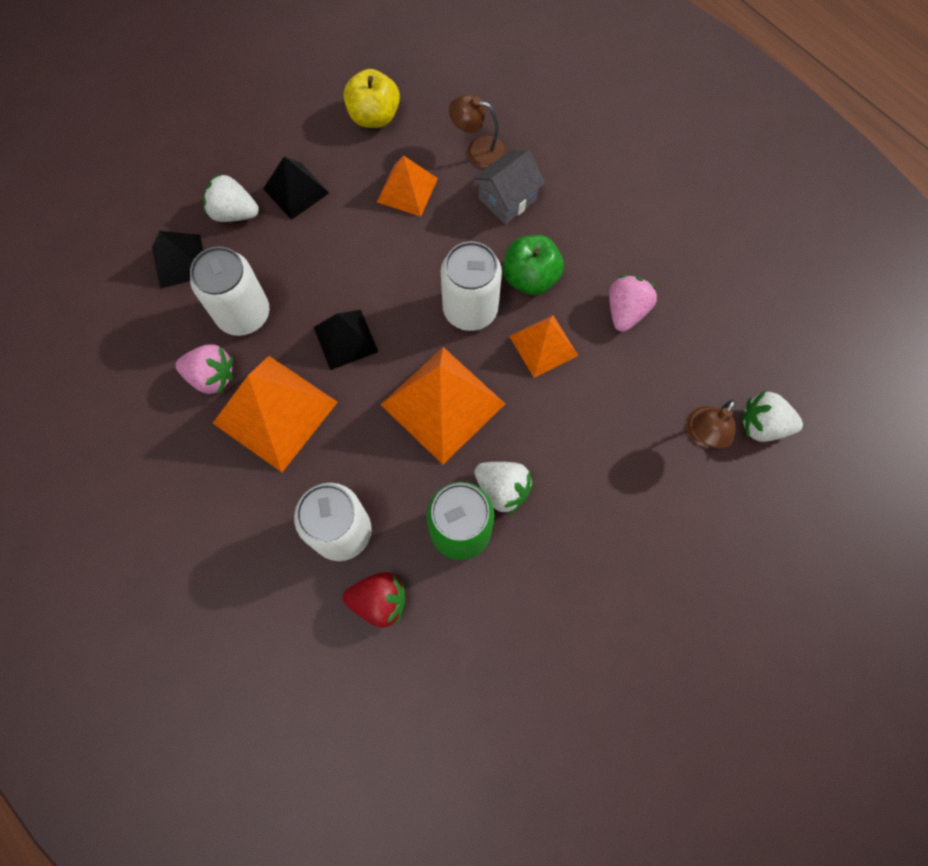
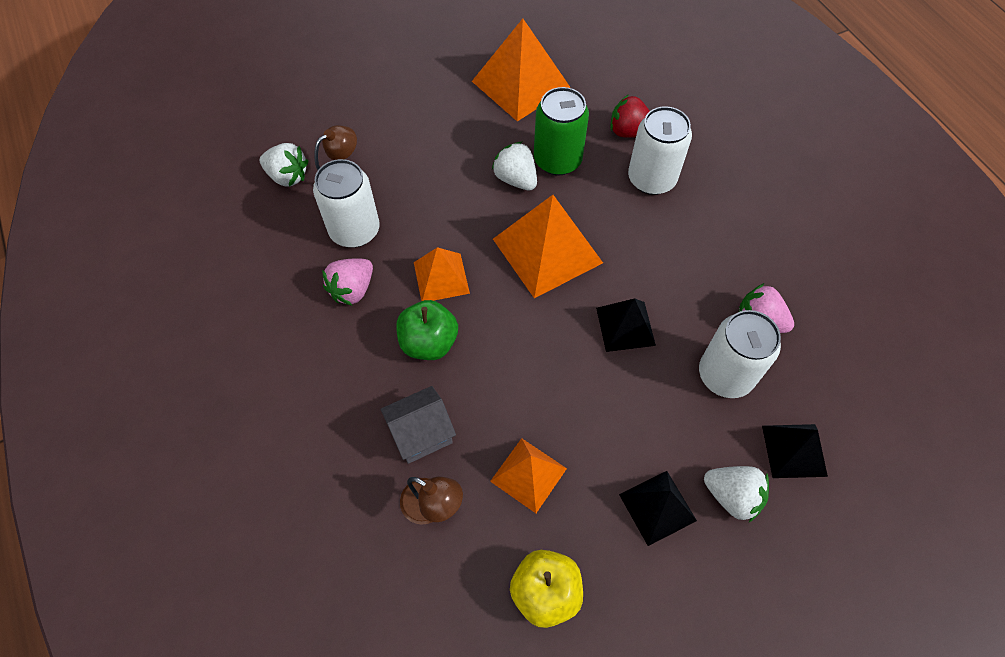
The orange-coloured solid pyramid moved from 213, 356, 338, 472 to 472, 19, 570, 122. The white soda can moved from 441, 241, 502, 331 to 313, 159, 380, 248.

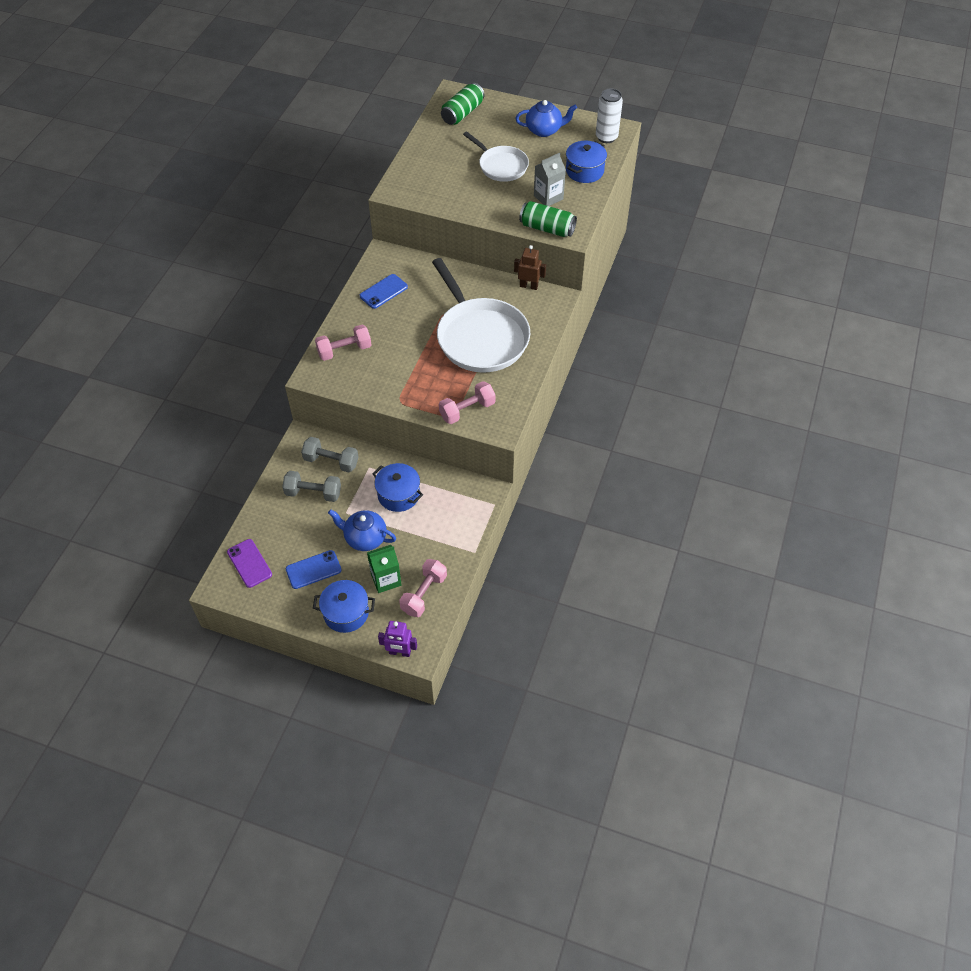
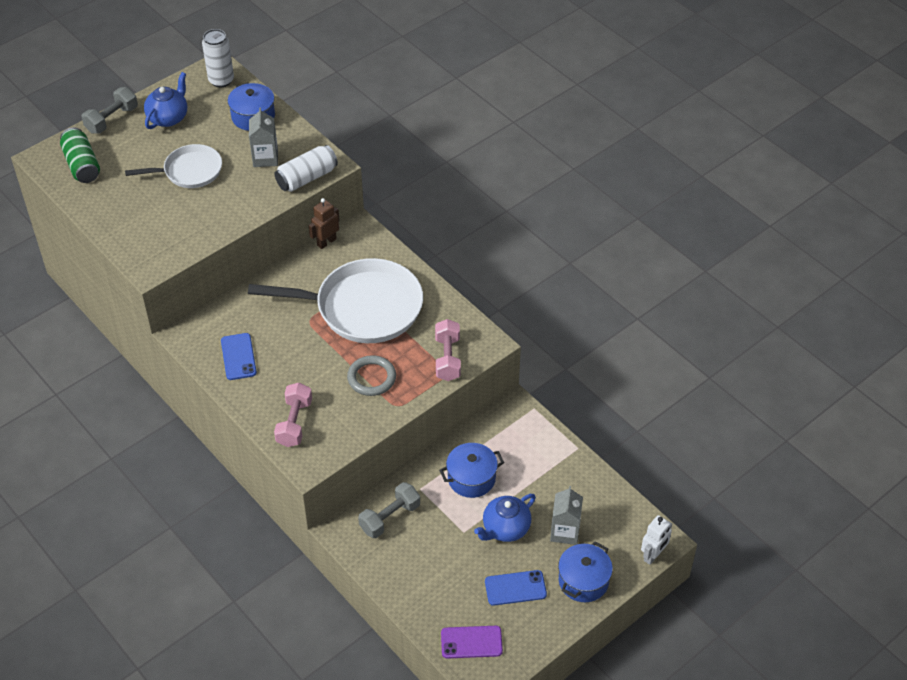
The ash-grey hand weight moved from 282, 471, 341, 502 to 81, 87, 138, 134. The blue mobile phone at 286, 550, 342, 589 turned 75 degrees clockwise. The emerald milk carton at 367, 545, 402, 593 became the ash-grey milk carton at 550, 486, 583, 545. The purple toy robot at 378, 621, 417, 657 became the white toy robot at 641, 515, 672, 565. The rose-pink hand weight at 399, 559, 447, 617 disappeared. The emerald soda can at 519, 201, 577, 237 became the white soda can at 275, 145, 338, 192. The ash-grey hoop at 347, 355, 396, 396 appeared.

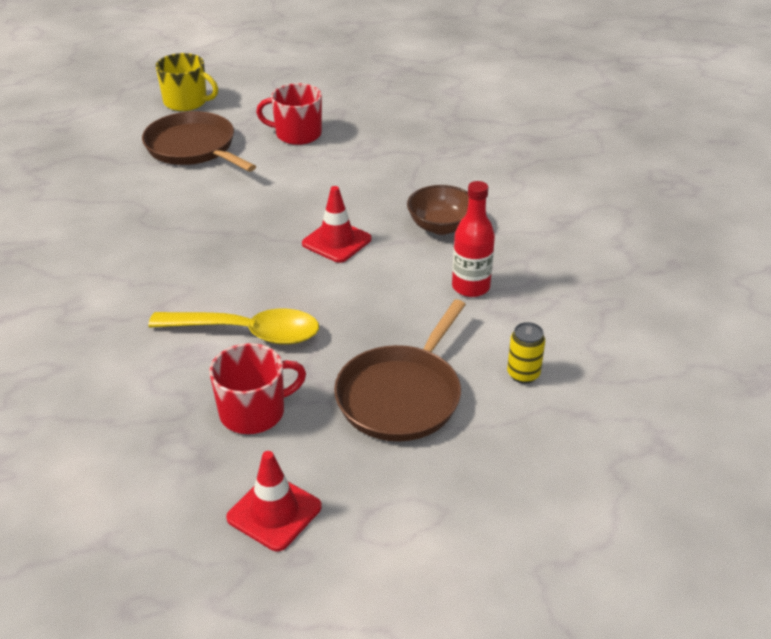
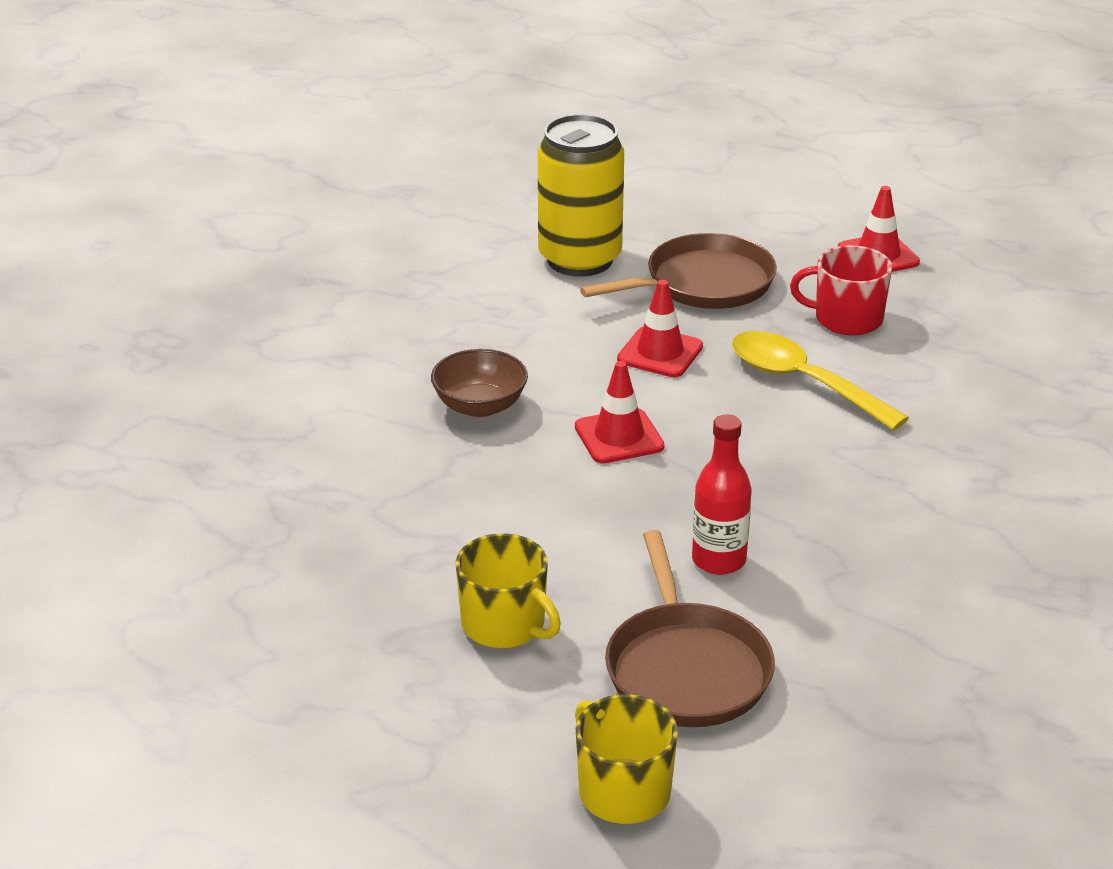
The crimson mug at 256, 83, 322, 145 became the yellow mug at 456, 533, 561, 648. The crimson flask moved from 452, 181, 495, 297 to 692, 414, 751, 575. The yellow soda can at 507, 322, 545, 384 changed to 2.44 times the size. The crimson traffic cone at 617, 280, 703, 377 appeared.

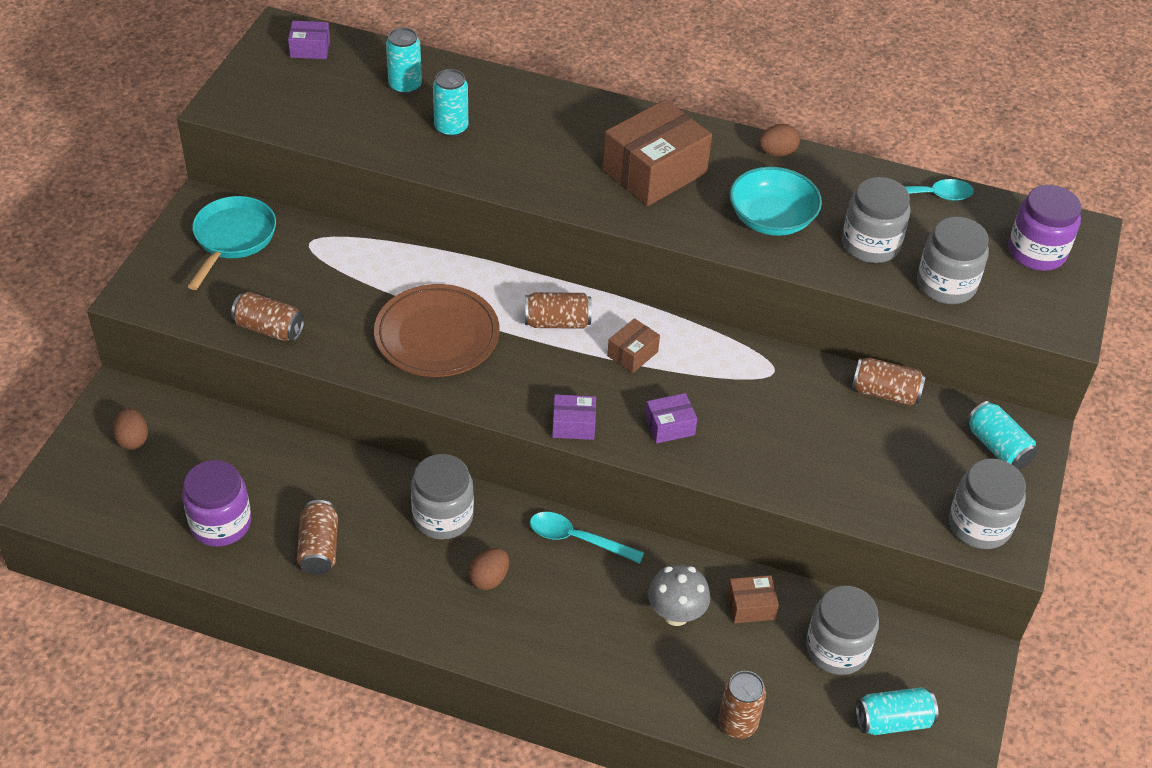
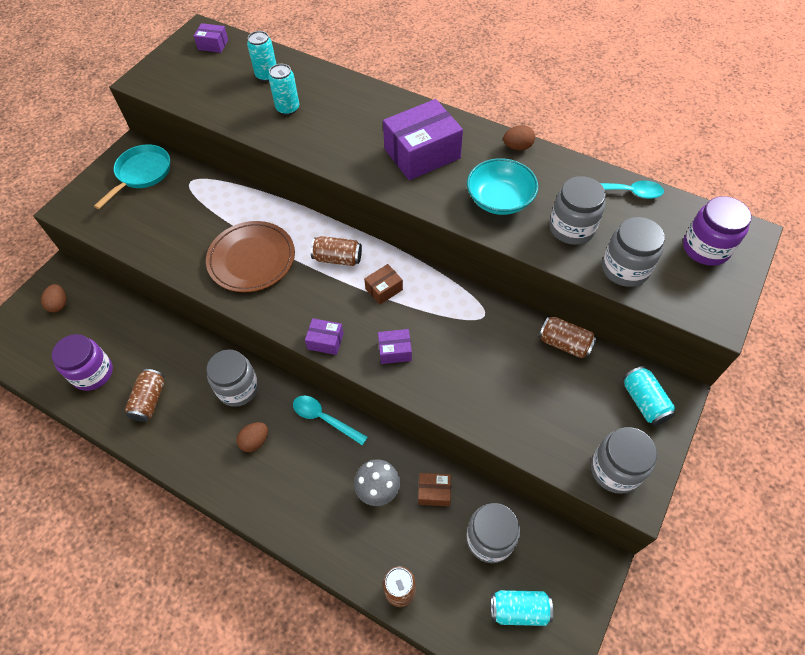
The russet soda can at 231, 292, 305, 341 disappeared. The russet parcel at 603, 99, 712, 206 became the purple parcel at 383, 99, 463, 180.

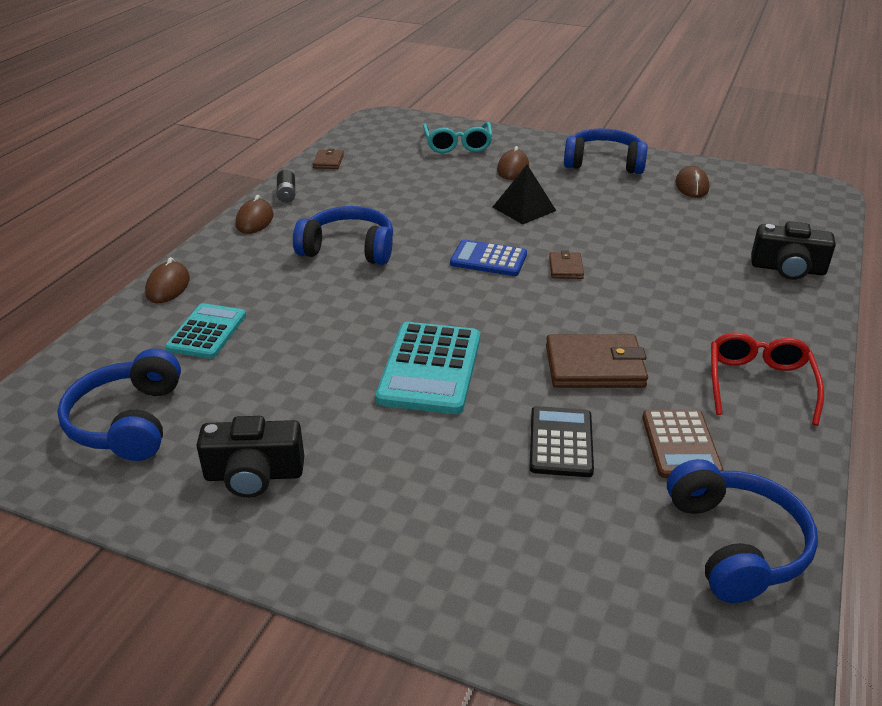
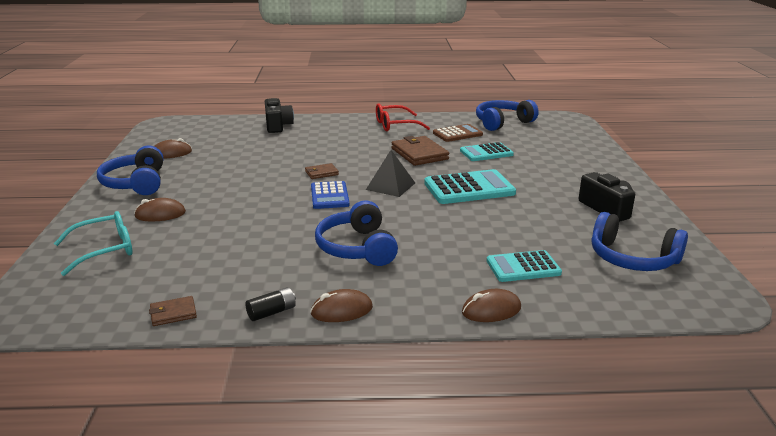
The blue over-ear headphones at 57, 349, 181, 461 turned 60 degrees clockwise. The black solid pyramid moved from 493, 165, 556, 224 to 366, 150, 415, 197. The black adding machine at 530, 406, 594, 477 became the aqua adding machine at 460, 142, 514, 161.

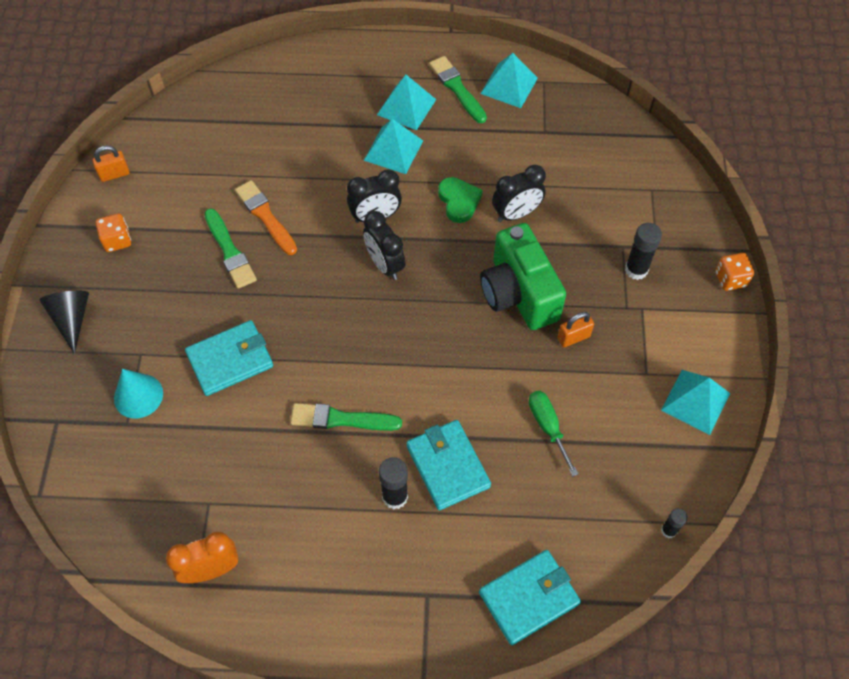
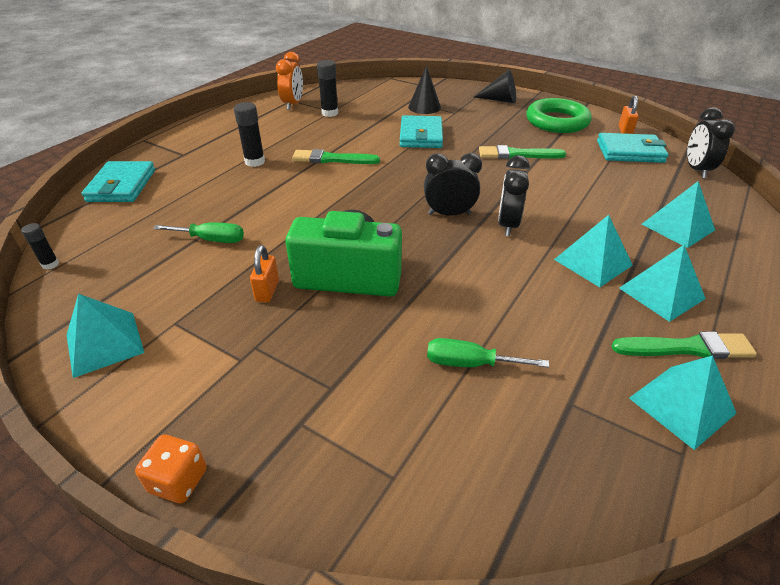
The orange-coloured die at 96, 213, 131, 252 was replaced by the emerald hoop at 526, 98, 592, 133. The aqua cone at 114, 369, 163, 418 became the black cone at 408, 65, 441, 114. The orange-coloured paintbrush at 235, 180, 297, 255 disappeared. The emerald paintbrush at 290, 403, 402, 431 turned 120 degrees counterclockwise. The aqua card wallet moved from 406, 420, 491, 510 to 597, 133, 669, 163. The emerald heart shape at 438, 177, 483, 223 disappeared. The black alarm clock moved from 492, 165, 546, 222 to 687, 107, 735, 178. The black glue stick moved from 625, 223, 662, 280 to 317, 60, 338, 117. The emerald flat screwdriver at 427, 338, 549, 368 appeared. The aqua solid pyramid at 642, 181, 715, 248 appeared.

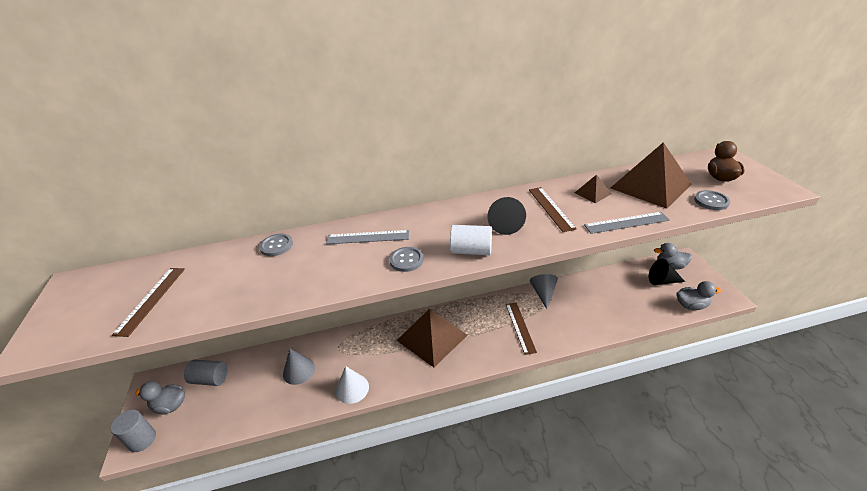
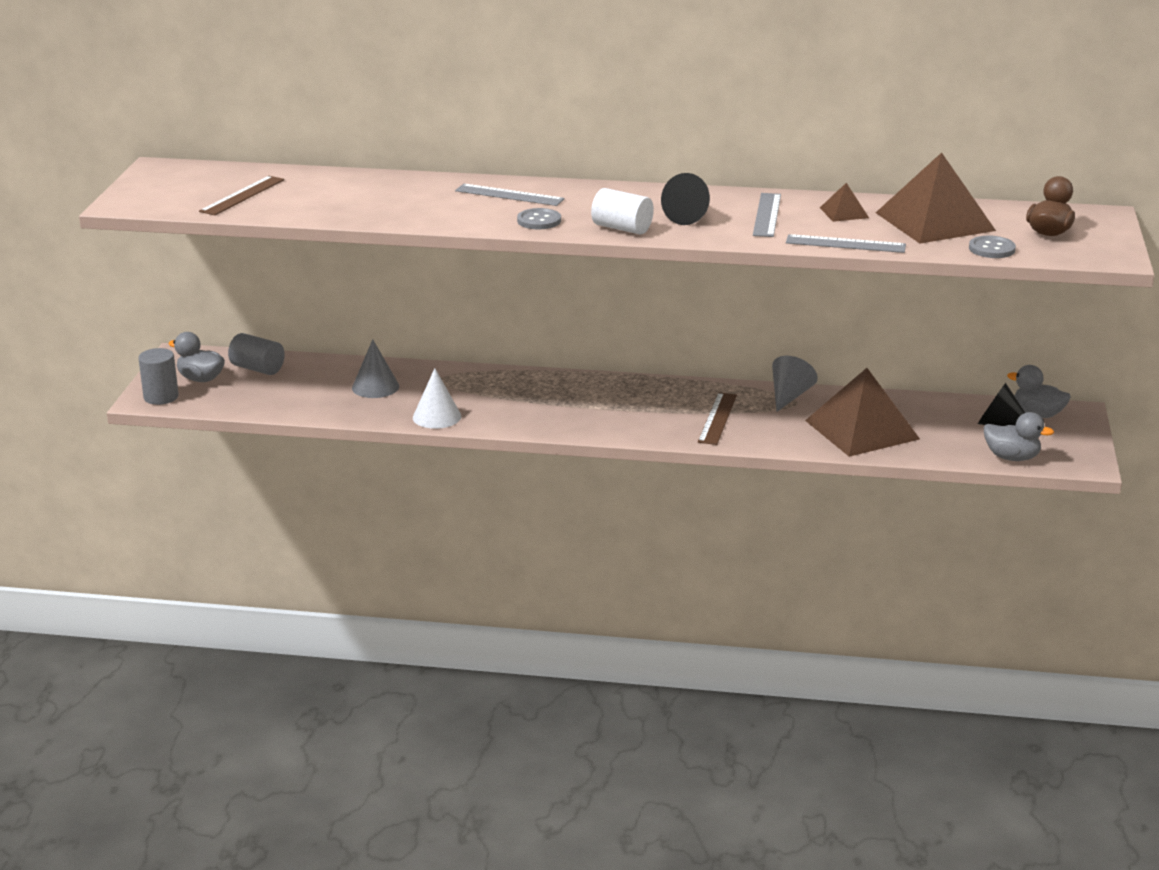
The ash-grey sewing button at 259, 234, 293, 256 disappeared. The russet solid pyramid moved from 397, 308, 468, 367 to 805, 368, 920, 457. The russet measuring stick at 529, 187, 577, 232 became the ash-grey measuring stick at 753, 193, 781, 237.

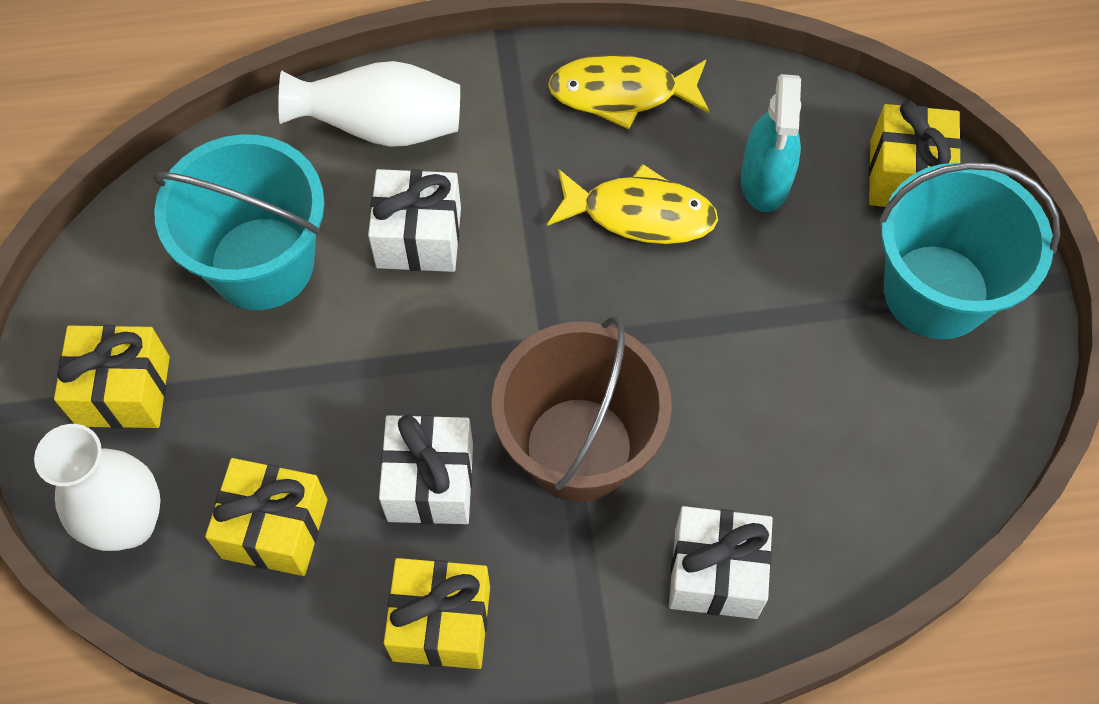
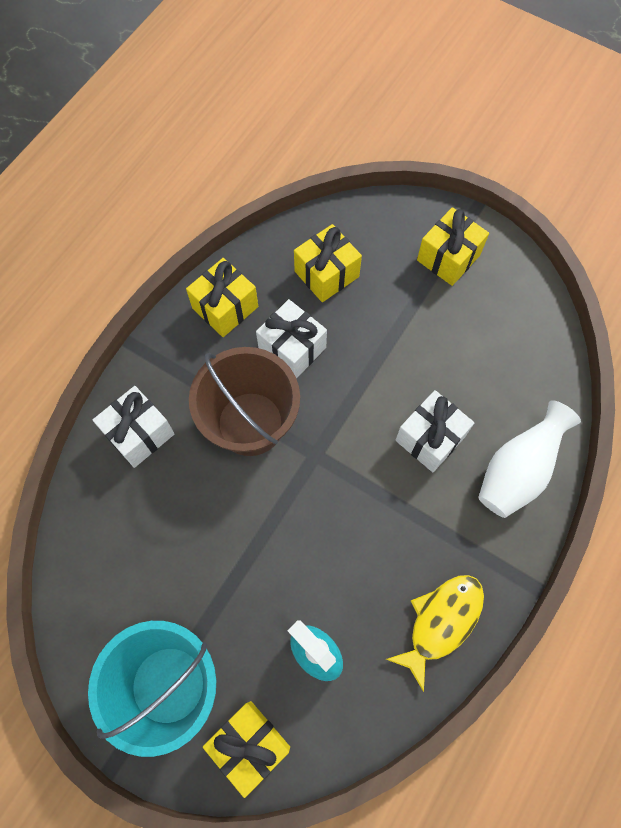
The white flower vase at 34, 424, 161, 551 disappeared. The aqua bucket at 153, 134, 324, 310 disappeared. The yellow toy fish at 547, 164, 718, 244 disappeared.

